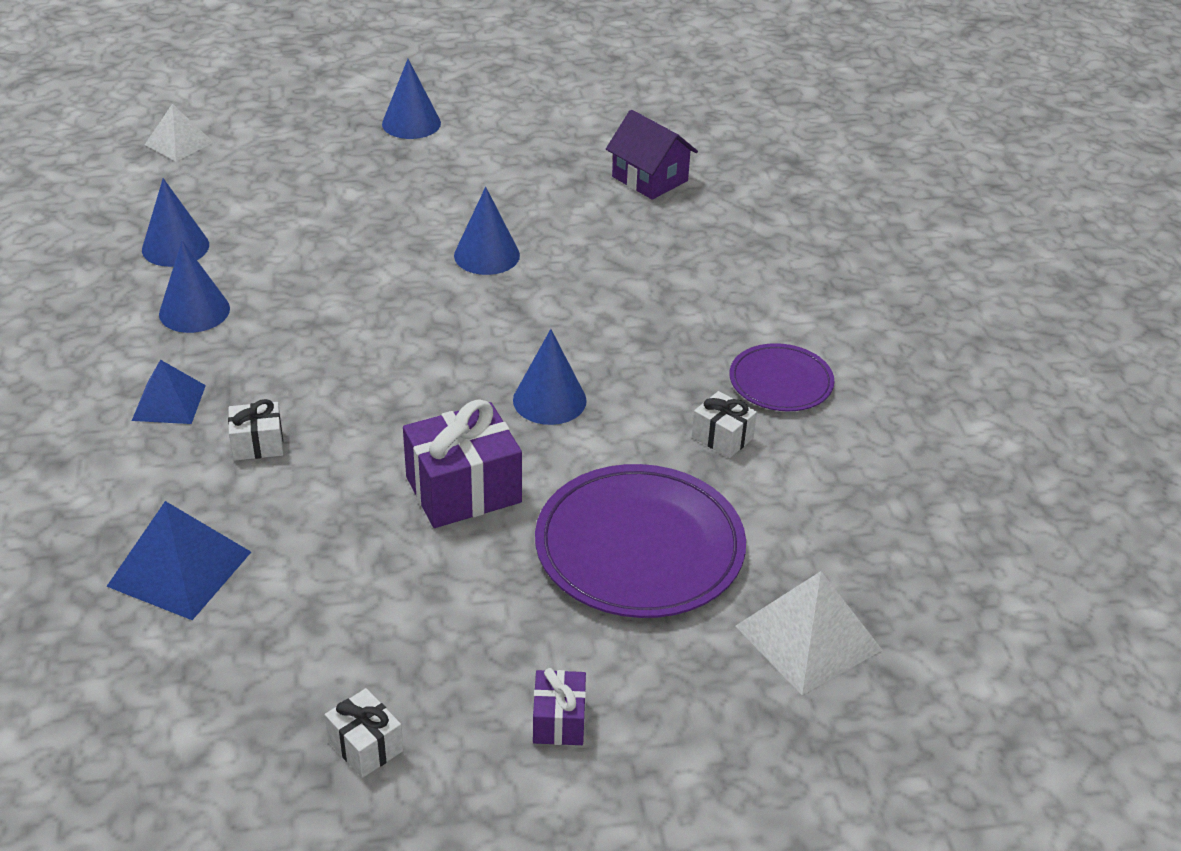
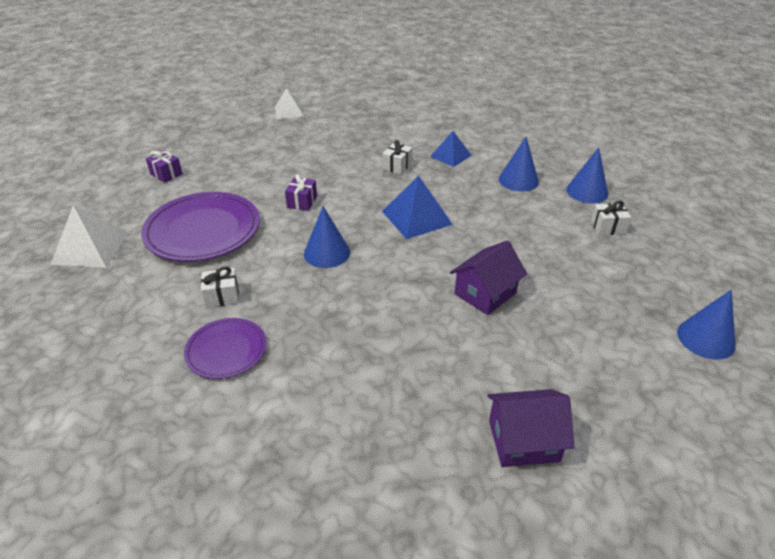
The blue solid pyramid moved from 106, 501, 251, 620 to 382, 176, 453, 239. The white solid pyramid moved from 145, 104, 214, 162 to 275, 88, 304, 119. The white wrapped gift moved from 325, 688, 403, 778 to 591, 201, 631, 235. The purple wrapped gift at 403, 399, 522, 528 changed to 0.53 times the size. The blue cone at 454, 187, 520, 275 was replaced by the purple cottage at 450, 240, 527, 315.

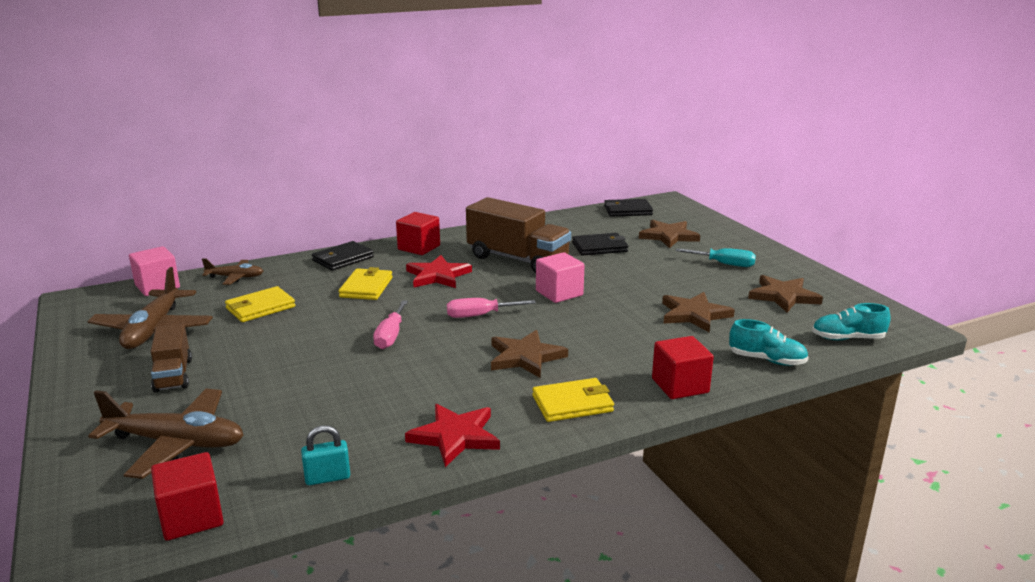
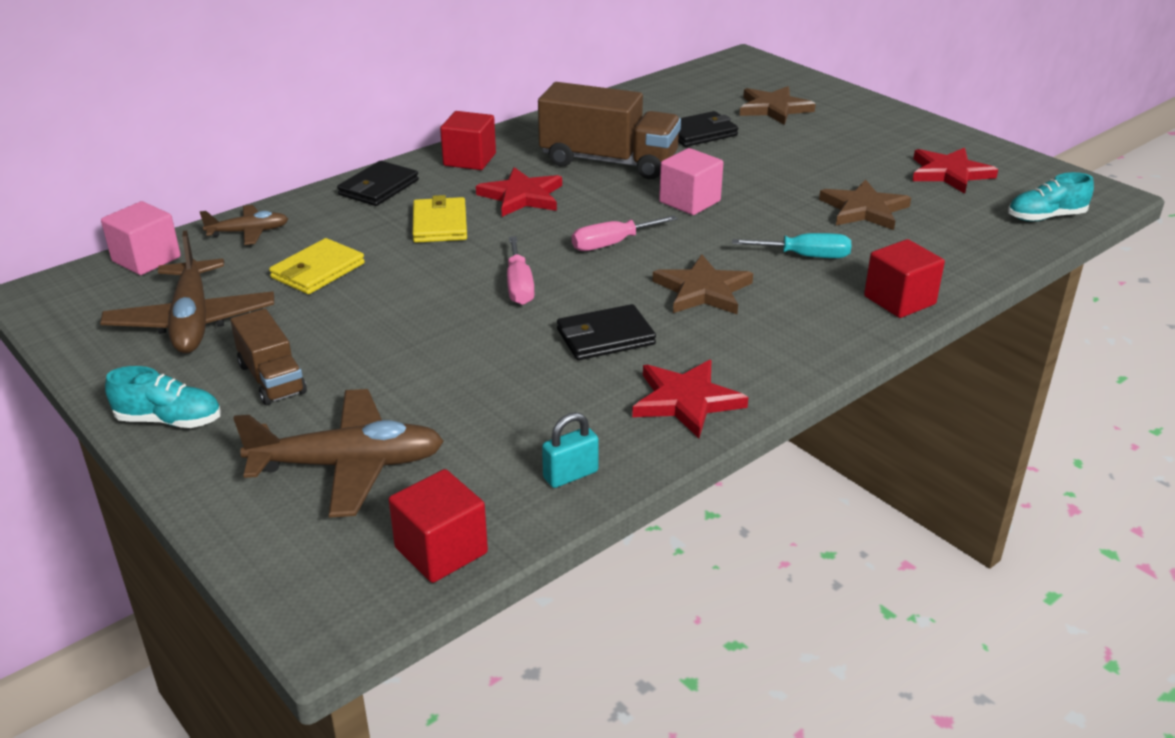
The yellow card wallet at 532, 378, 614, 422 disappeared. The black card wallet moved from 604, 199, 653, 217 to 557, 304, 656, 360. The aqua flat screwdriver moved from 675, 248, 756, 267 to 732, 233, 851, 258. The aqua shoe moved from 729, 319, 809, 366 to 105, 366, 221, 428. The russet five-pointed star at 748, 275, 823, 313 became the crimson five-pointed star at 913, 148, 998, 194.

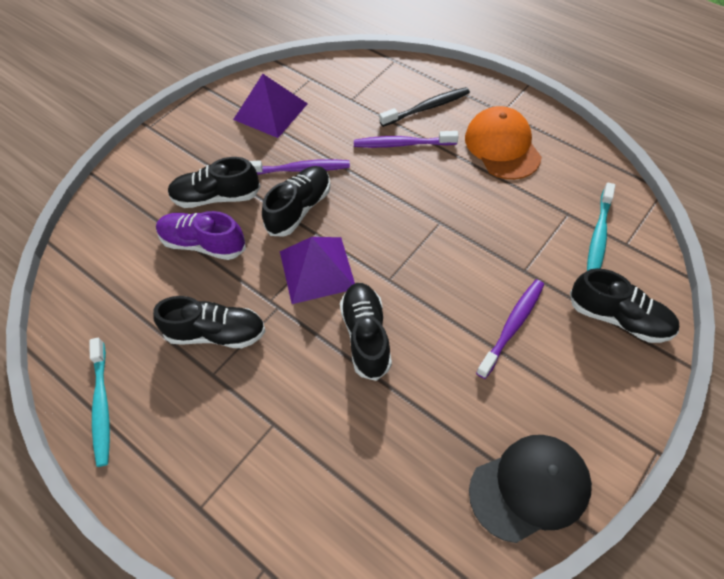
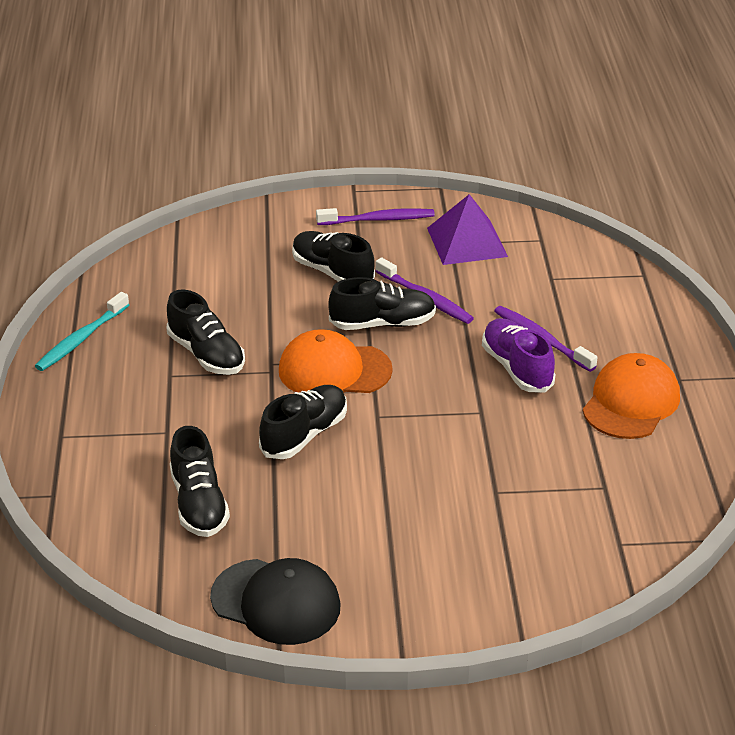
The purple shoe moved from 156, 211, 246, 260 to 482, 318, 555, 392. The purple solid pyramid at 280, 237, 355, 304 was replaced by the orange-coloured baseball cap at 279, 329, 393, 393. The black toothbrush at 379, 87, 470, 127 disappeared. The purple toothbrush moved from 476, 279, 544, 379 to 316, 208, 435, 225. The black shoe moved from 570, 268, 679, 343 to 170, 426, 230, 537. The aqua toothbrush at 587, 183, 615, 271 disappeared.

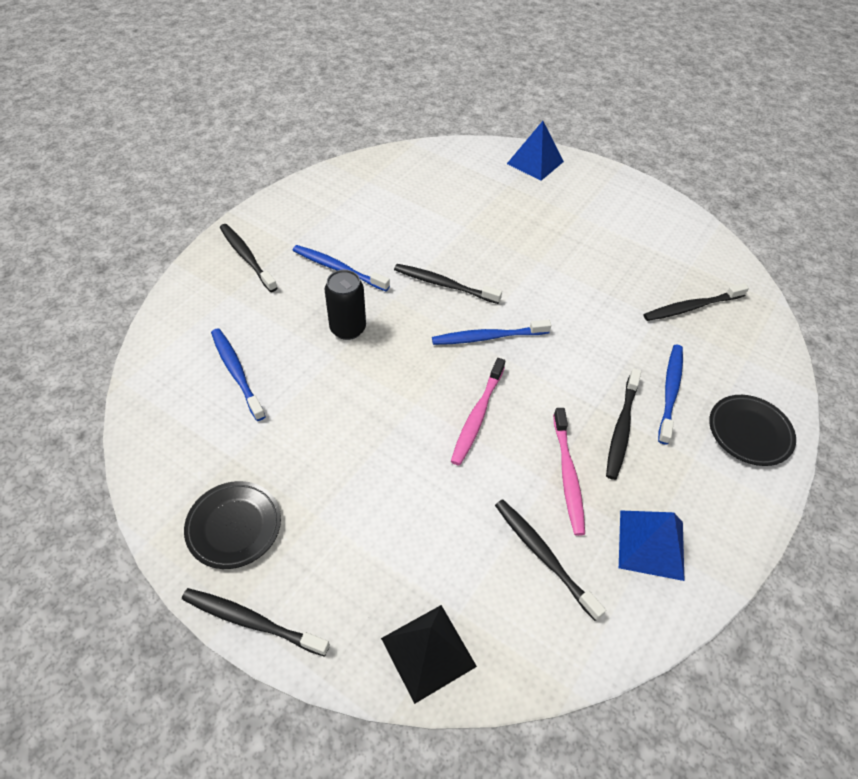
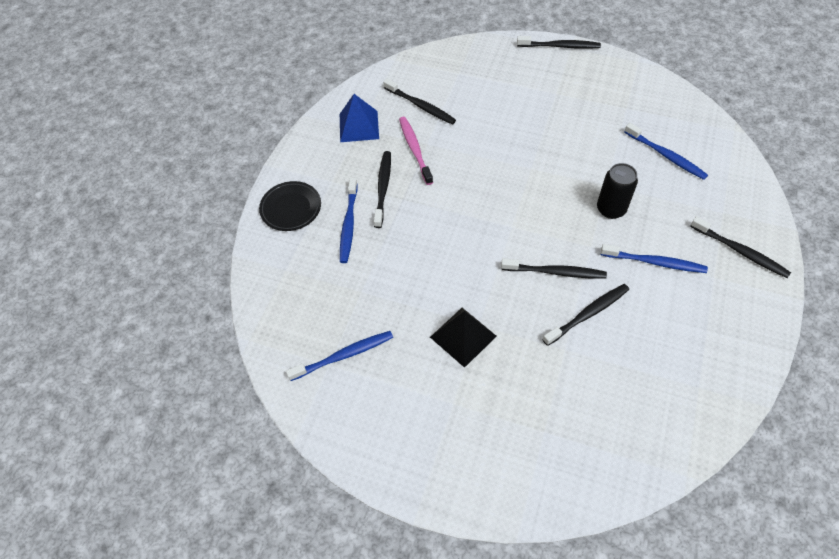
The black dinner plate at 184, 481, 281, 569 disappeared. The black solid pyramid moved from 381, 605, 477, 704 to 430, 308, 497, 368. The blue toothbrush moved from 432, 320, 551, 345 to 286, 331, 393, 381. The rose-pink toothbrush at 451, 358, 505, 466 disappeared. The blue solid pyramid at 507, 121, 564, 181 disappeared. The black toothbrush moved from 643, 283, 749, 321 to 542, 284, 629, 346.

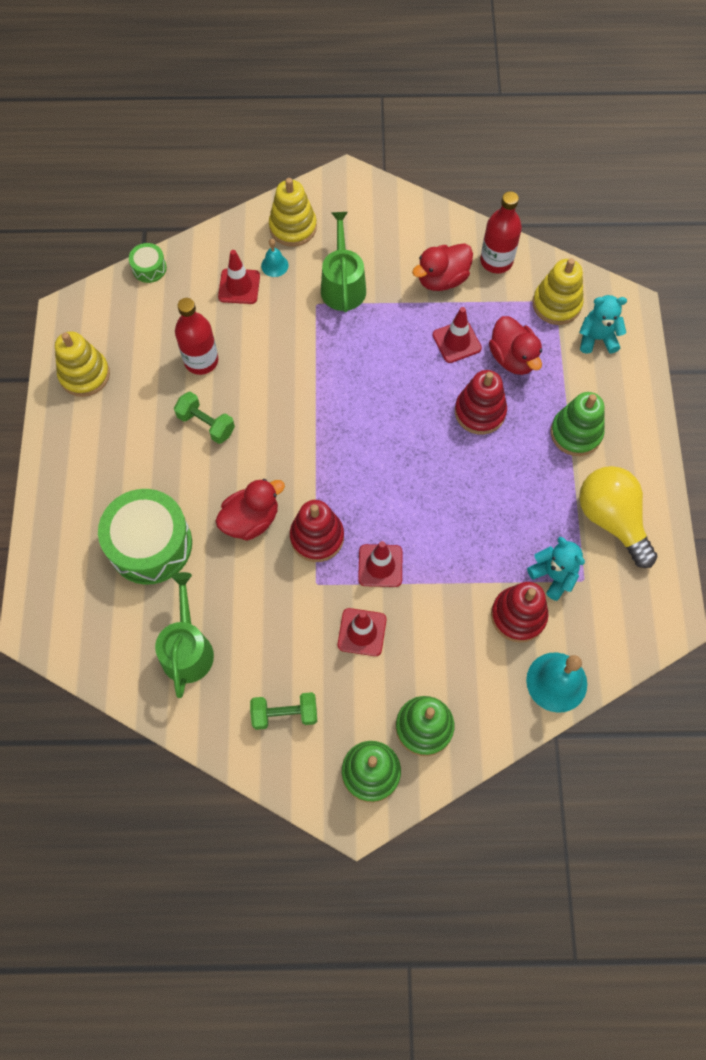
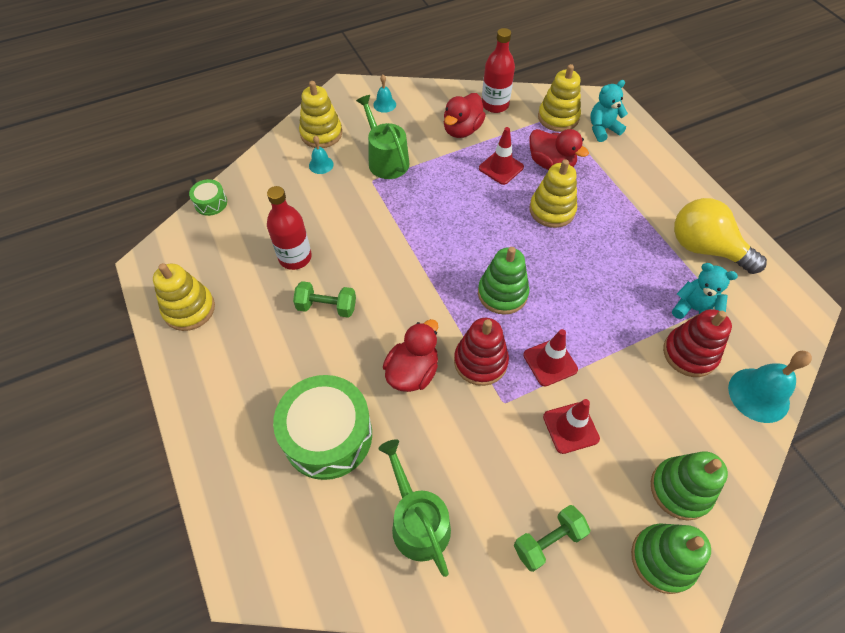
The crimson traffic cone at 218, 250, 260, 304 disappeared. The crimson stacking toy at 455, 370, 507, 435 became the yellow stacking toy at 530, 159, 577, 228. The emerald stacking toy moved from 551, 392, 605, 456 to 478, 247, 529, 315. The aqua school bell at 373, 75, 396, 113 appeared.

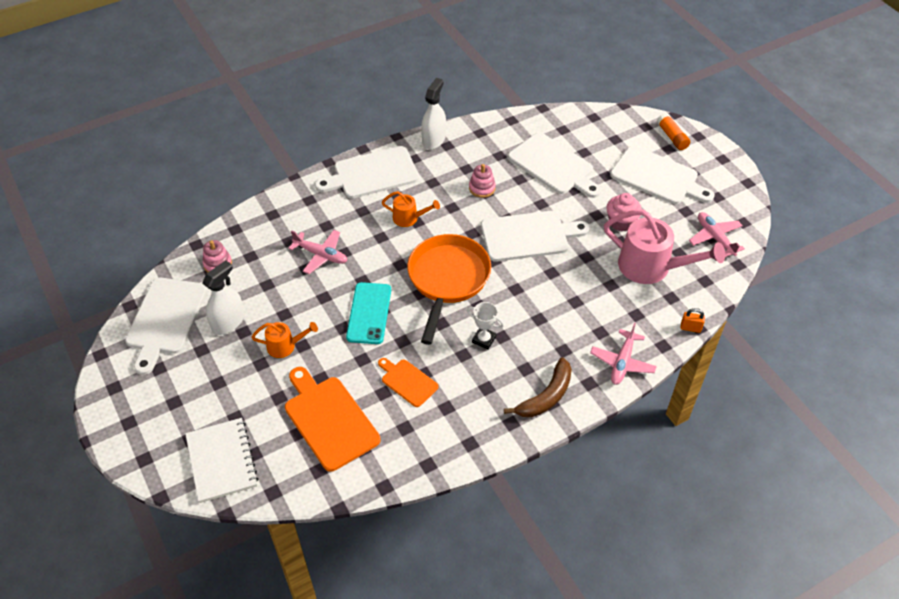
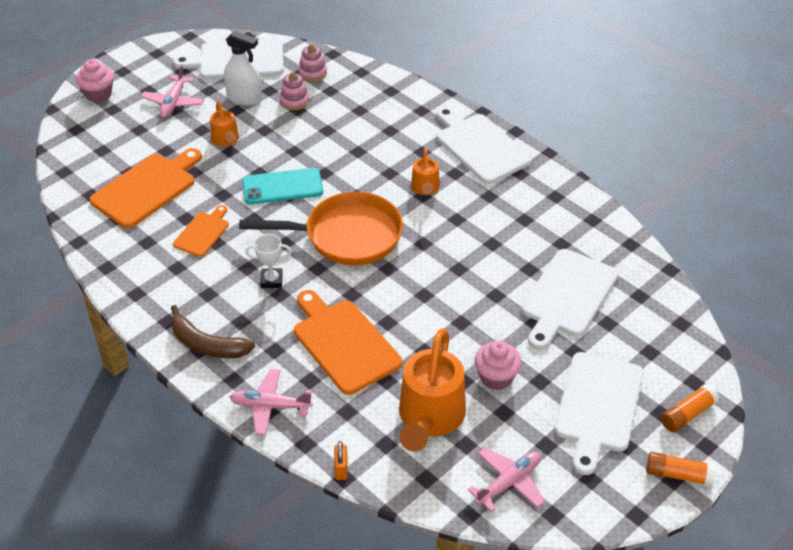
The white exercise book at 185, 418, 259, 503 disappeared. The rose-pink plane moved from 288, 230, 347, 274 to 141, 65, 204, 118. The white sprayer at 421, 78, 446, 149 disappeared. The white prize cup at 467, 302, 504, 350 turned 75 degrees clockwise. The rose-pink stacking toy moved from 469, 164, 496, 198 to 280, 72, 309, 110. The white cutting board at 481, 211, 590, 262 disappeared. The rose-pink watering can at 604, 209, 725, 284 became the orange-coloured watering can at 399, 328, 466, 452. The rose-pink cupcake at 76, 59, 114, 102 appeared. The orange-coloured cutting board at 294, 290, 402, 395 appeared. The orange-coloured glue stick at 646, 452, 716, 486 appeared.

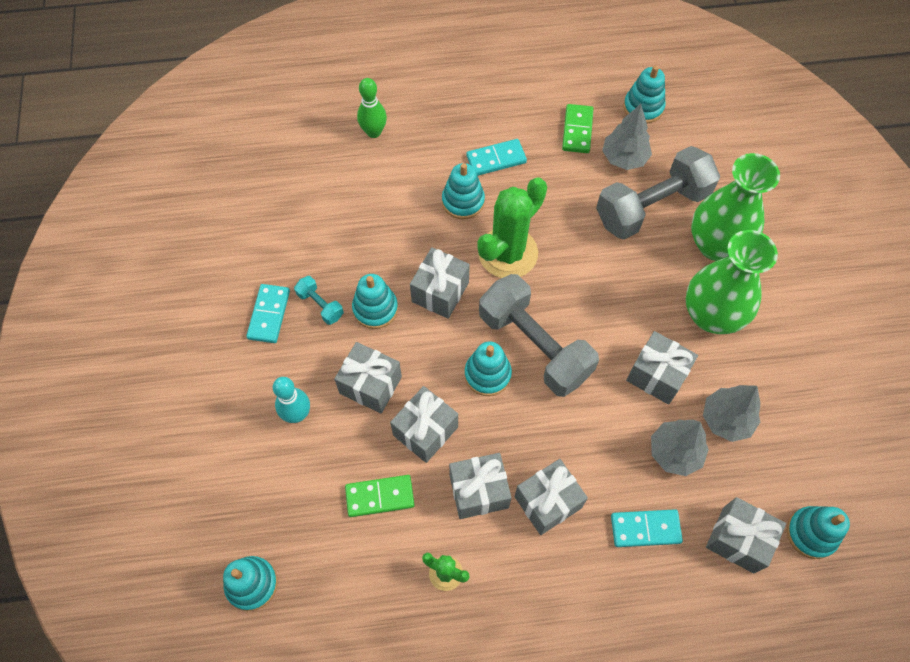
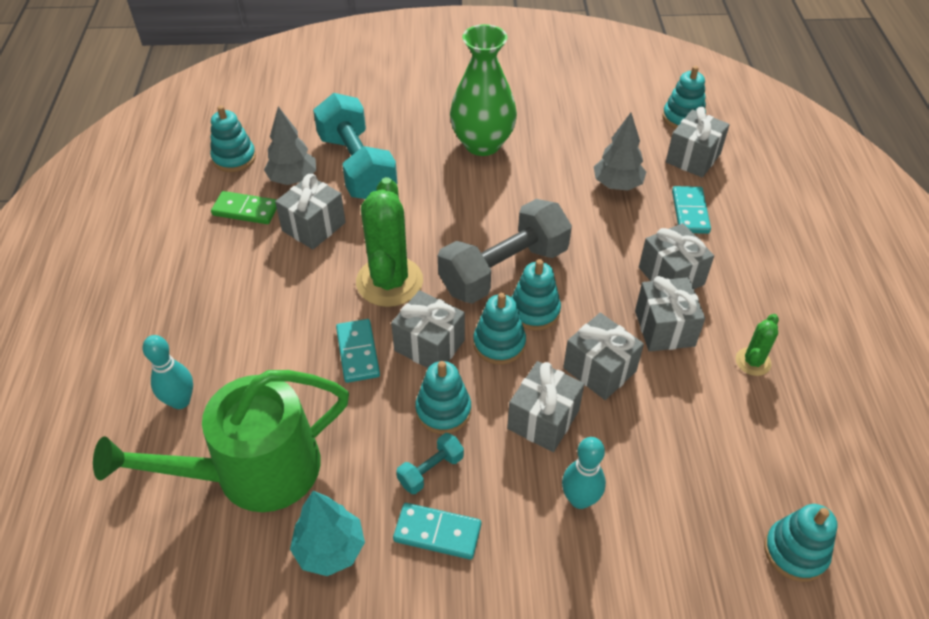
The emerald domino at 345, 475, 414, 517 disappeared. The emerald skittle at 357, 78, 387, 138 became the aqua skittle at 143, 335, 193, 409. The aqua stacking toy moved from 442, 163, 485, 219 to 473, 293, 526, 365. The aqua domino moved from 466, 139, 527, 176 to 336, 319, 380, 383. The emerald saguaro cactus at 477, 177, 547, 278 turned 45 degrees clockwise. The ash-grey hand weight at 596, 146, 720, 240 became the aqua hand weight at 313, 93, 397, 199. The ash-grey wrapped gift moved from 626, 331, 698, 405 to 275, 174, 346, 249. The emerald flower vase at 691, 153, 780, 261 disappeared. The ash-grey fir tree at 703, 385, 761, 442 disappeared. The emerald watering can at 93, 370, 349, 512 appeared. The aqua fir tree at 290, 491, 365, 576 appeared.

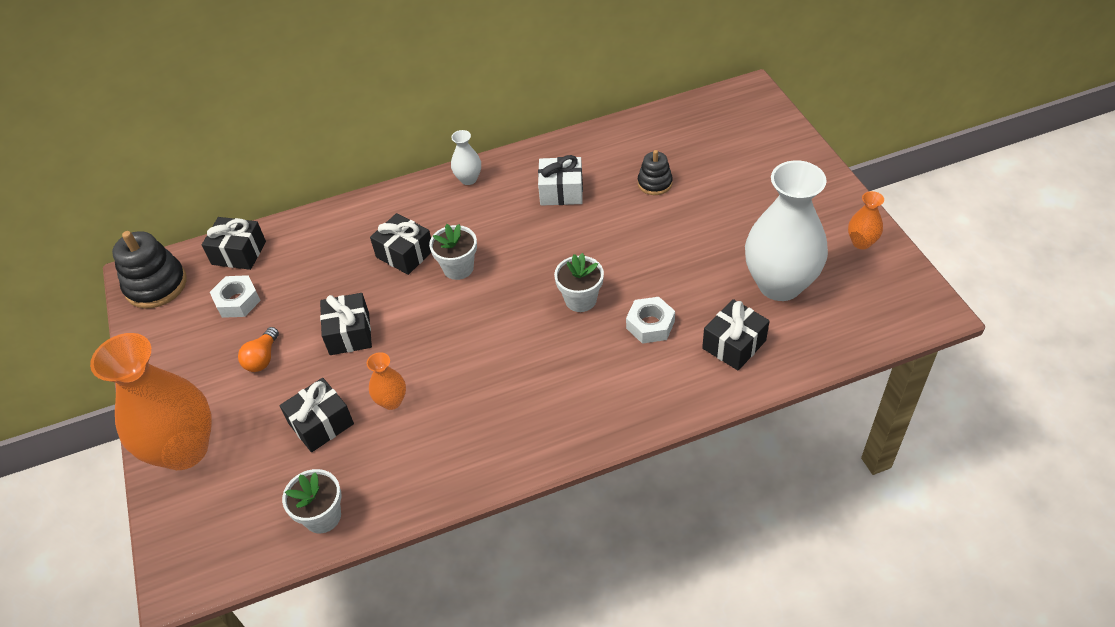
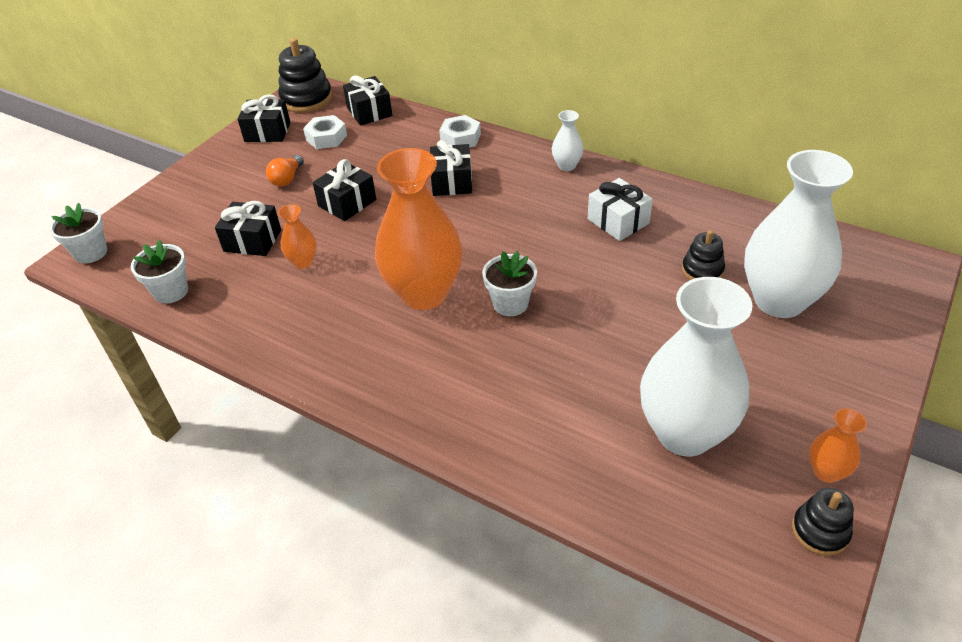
The orange-coloured flower vase moved from 90, 333, 212, 470 to 375, 148, 462, 310. The orange-coloured light bulb at 238, 327, 279, 372 turned 45 degrees counterclockwise. The white flower pot moved from 429, 224, 477, 280 to 49, 203, 107, 264. The white nut moved from 626, 297, 675, 344 to 439, 115, 481, 148. The black wrapped gift moved from 702, 299, 770, 370 to 237, 95, 290, 142. The white flower vase at 744, 150, 853, 318 appeared. The black stacking toy at 792, 488, 854, 556 appeared.

